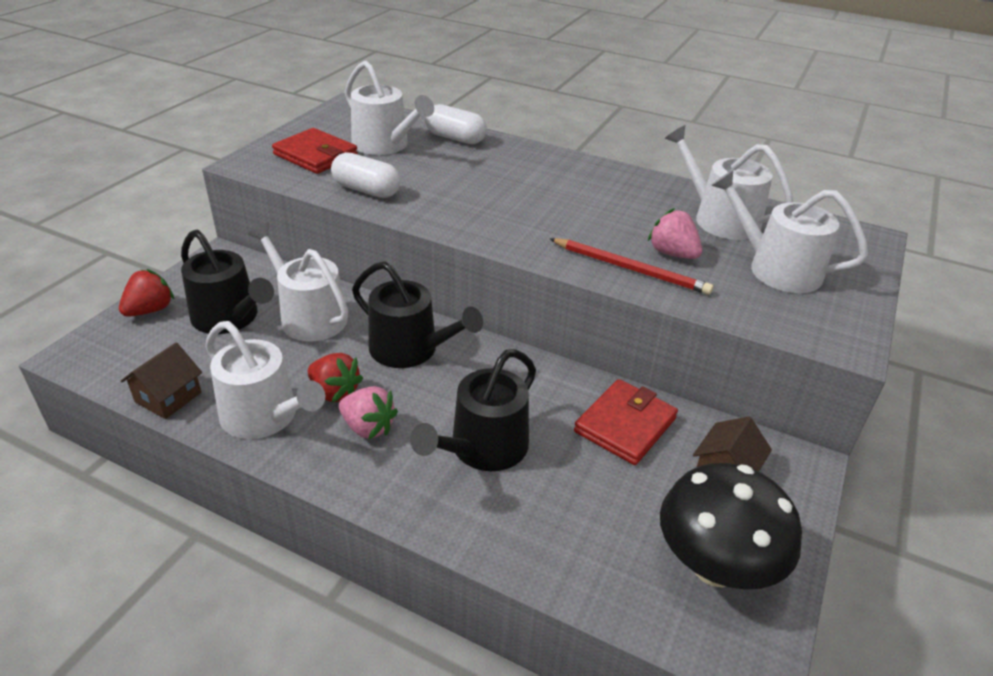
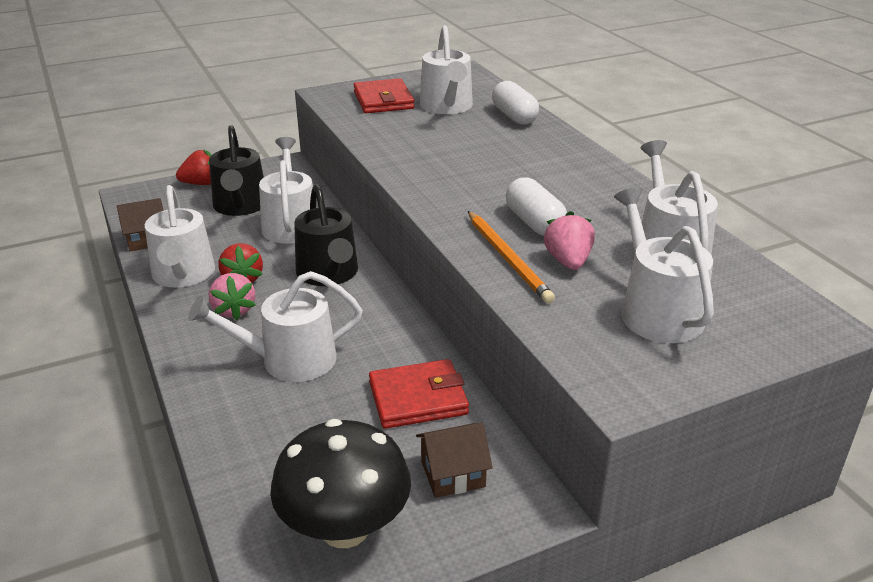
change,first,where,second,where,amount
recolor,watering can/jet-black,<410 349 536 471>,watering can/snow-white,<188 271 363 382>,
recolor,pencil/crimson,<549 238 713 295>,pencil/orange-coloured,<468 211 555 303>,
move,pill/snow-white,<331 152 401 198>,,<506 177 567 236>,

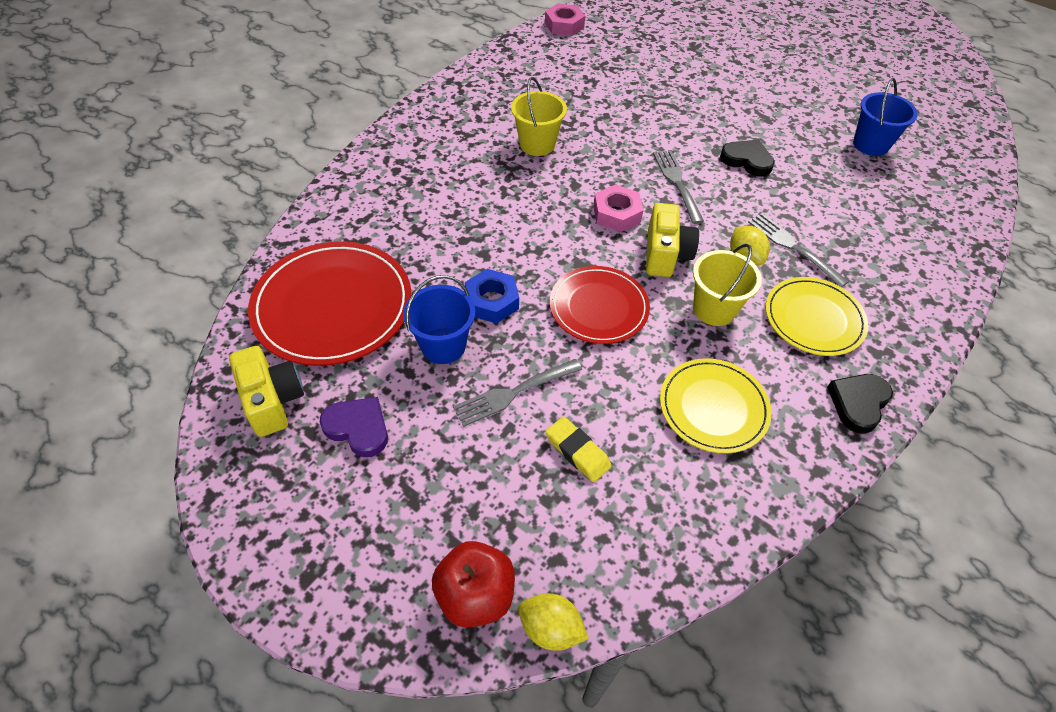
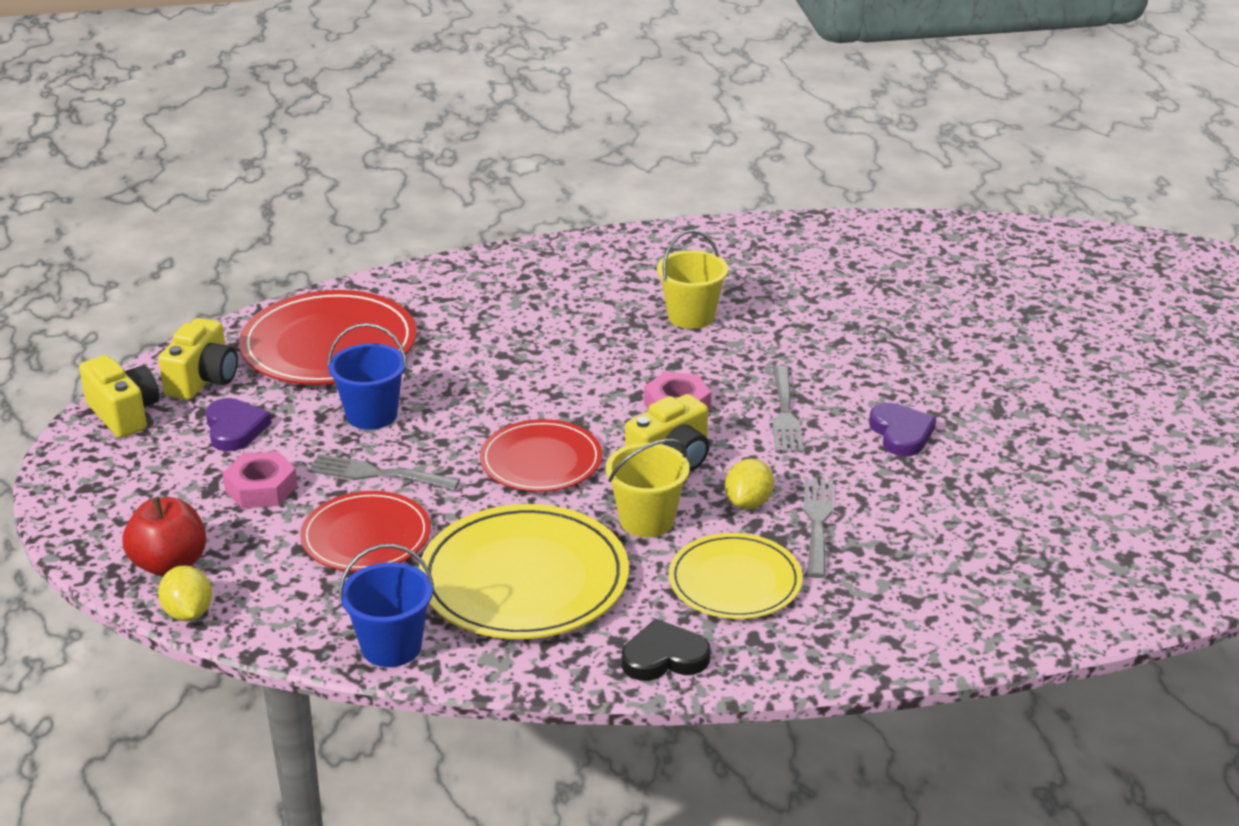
change,first,where,second,where,amount
insert,,,camera/yellow,<79 355 159 438>,
move,nut/pink,<545 3 585 36>,,<223 451 298 508>,
replace,gum eraser/yellow,<546 416 612 482>,flat dish/crimson,<300 491 431 572>,
move,bucket/royal blue,<853 78 918 156>,,<339 544 434 667>,
resize,flat dish/yellow,<660 358 772 454>,,<419 504 629 639>,x1.57
rotate,table fork/grey,<653 150 704 224>,,<773 366 803 453>,150 degrees clockwise
recolor,heart shape/jet-black,<720 140 775 177>,heart shape/royal purple,<869 403 936 456>,
delete,nut/royal blue,<465 269 519 323>,,,

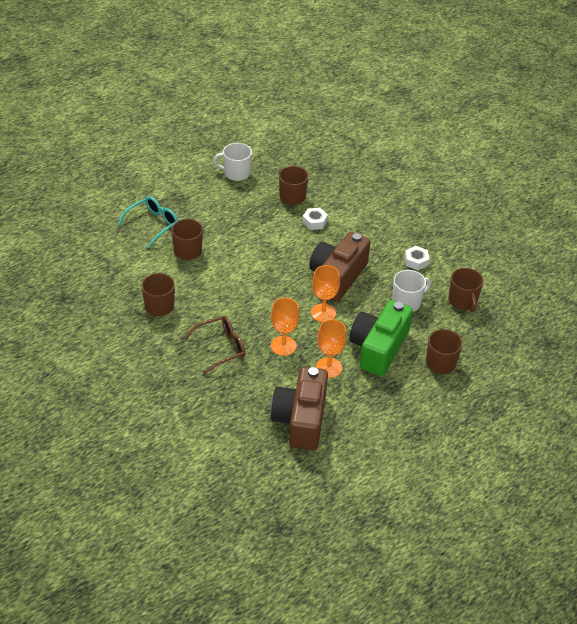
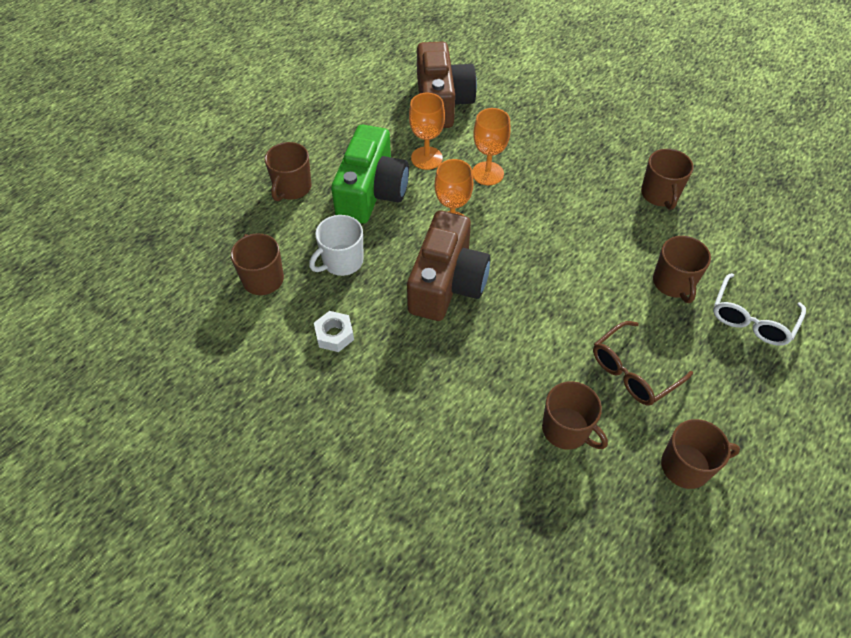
change,first,where,second,where,amount
move,spectacles/dark brown,<184 316 245 374>,,<593 321 693 406>,
recolor,mug/snow-white,<213 143 252 181>,mug/dark brown,<661 419 740 489>,
recolor,spectacles/teal,<117 196 178 248>,spectacles/snow-white,<713 273 806 345>,
delete,nut/snow-white,<302 208 328 230>,,,

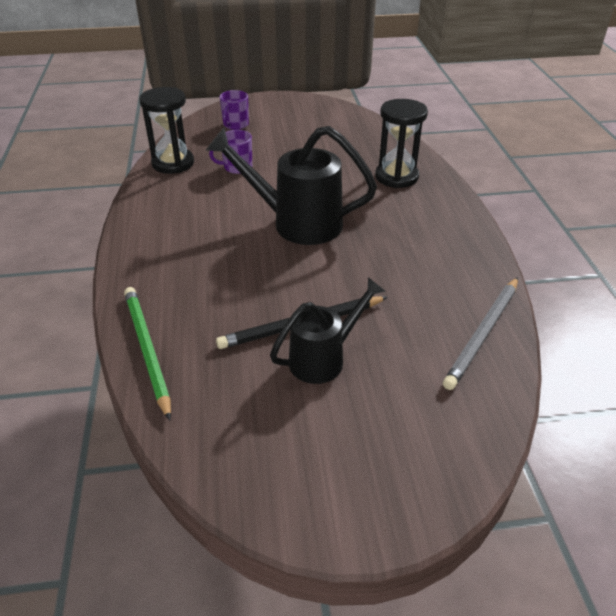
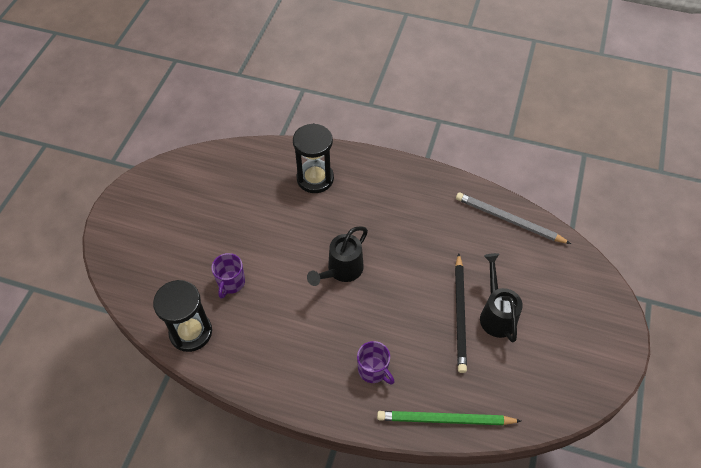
change,first,where,second,where,amount
resize,watering can/jet-black,<206 126 377 245>,,<307 226 368 286>,x0.63
move,mug/royal purple,<220 90 249 130>,,<357 341 395 385>,
rotate,pencil/grey,<443 277 518 390>,,<456 192 571 244>,150 degrees clockwise

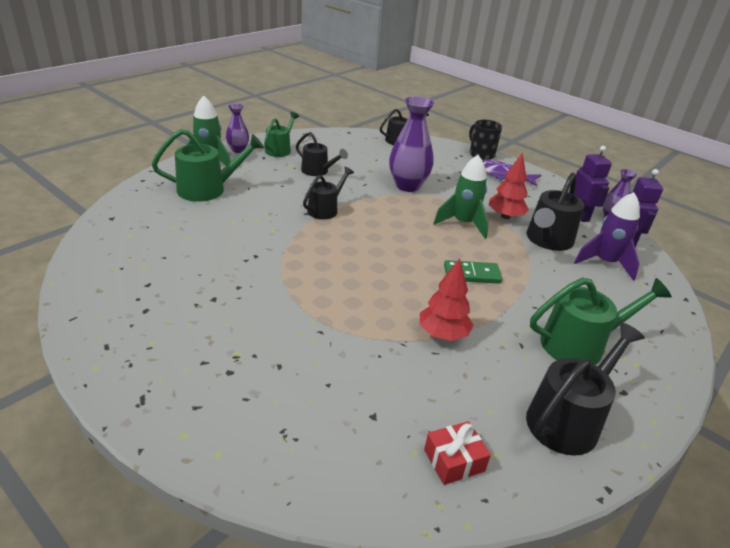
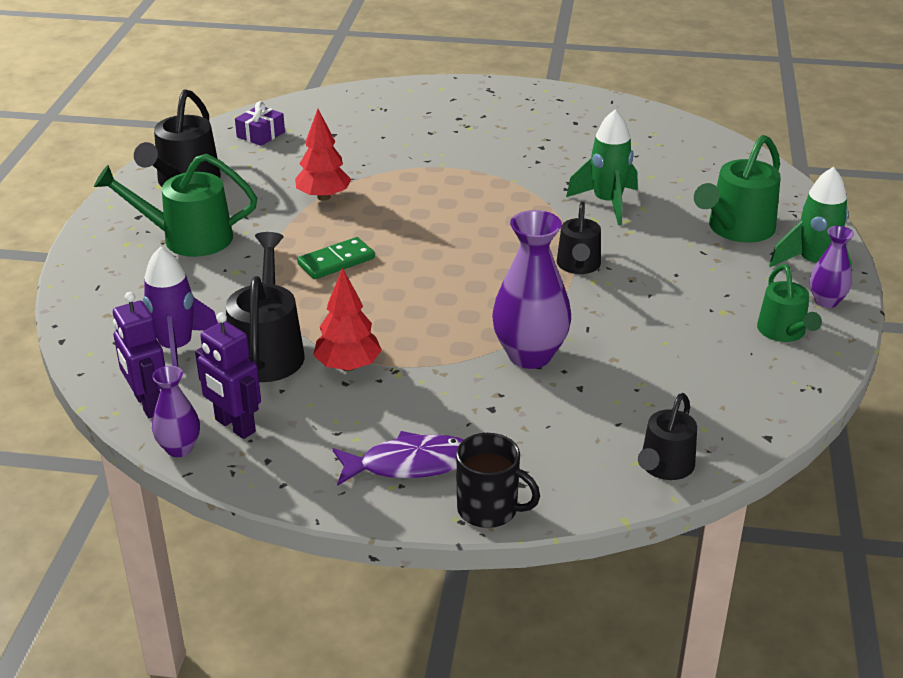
change,first,where,second,where,amount
rotate,watering can/green,<530 278 672 365>,,<94 154 257 257>,45 degrees clockwise
recolor,present/crimson,<424 421 491 485>,present/royal purple,<235 101 285 146>,
move,rocket/green,<433 155 489 239>,,<566 109 638 225>,
delete,watering can/jet-black,<296 132 348 176>,,,

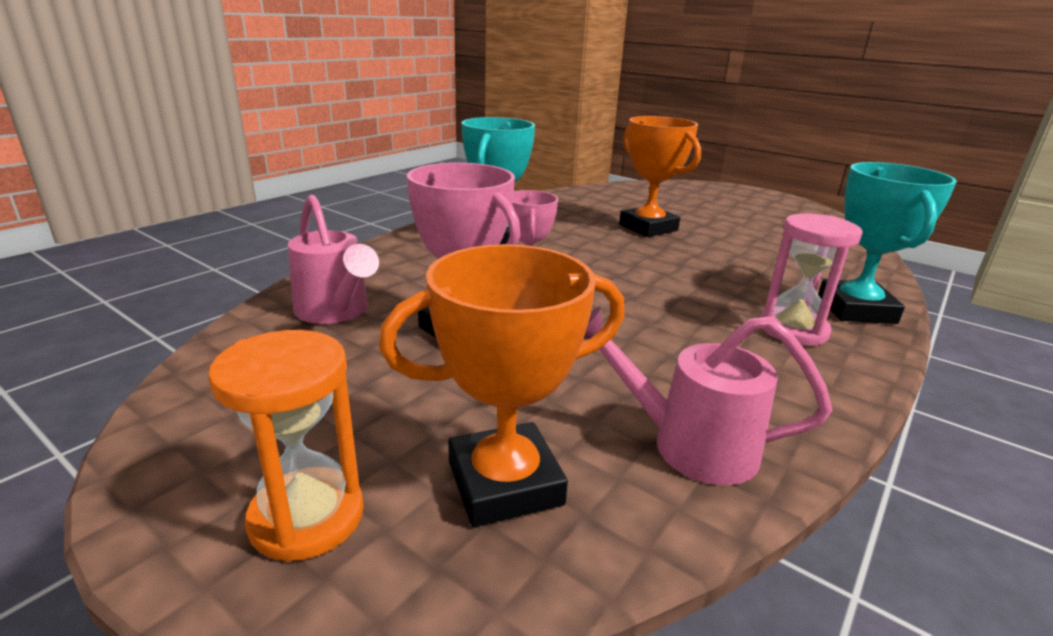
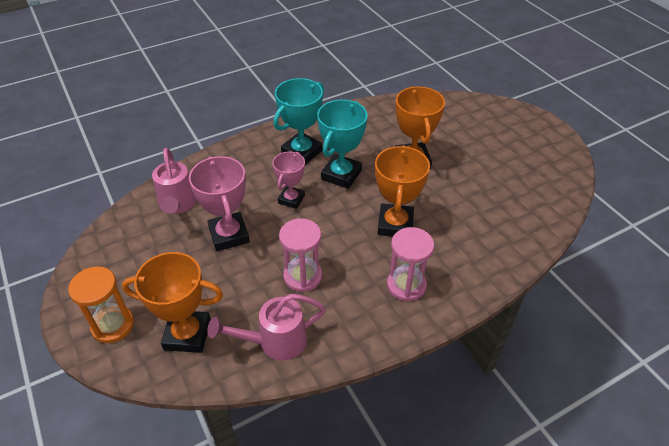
change,first,where,second,where,amount
rotate,watering can/pink,<583 307 833 485>,,<207 294 326 360>,60 degrees counterclockwise
insert,,,sand timer/pink,<279 219 322 292>,
move,prize cup/teal,<818 162 957 324>,,<317 99 368 189>,
insert,,,prize cup/orange-coloured,<375 145 430 237>,

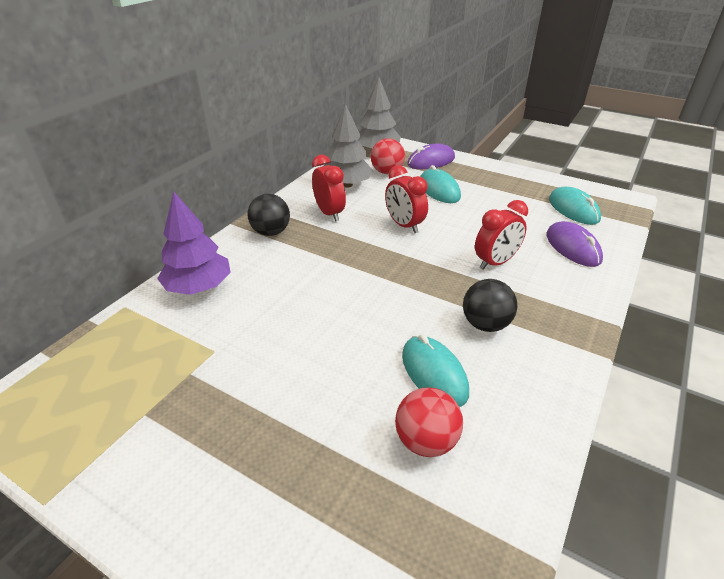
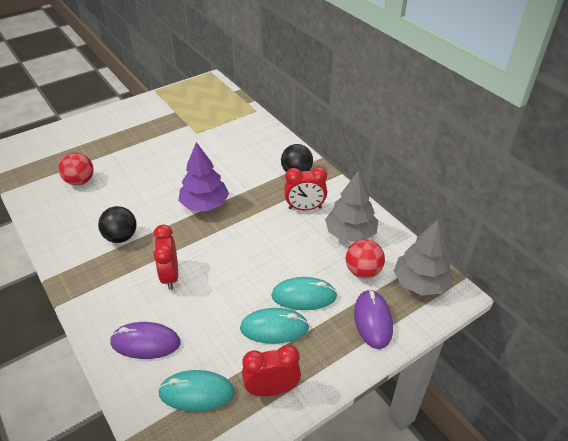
change,first,where,second,where,amount
move,fir tree/royal purple,<157 191 231 295>,,<178 142 229 211>,
move,PC mouse/teal,<402 334 469 407>,,<240 308 309 344>,
move,alarm clock/crimson,<385 165 428 233>,,<242 345 301 396>,

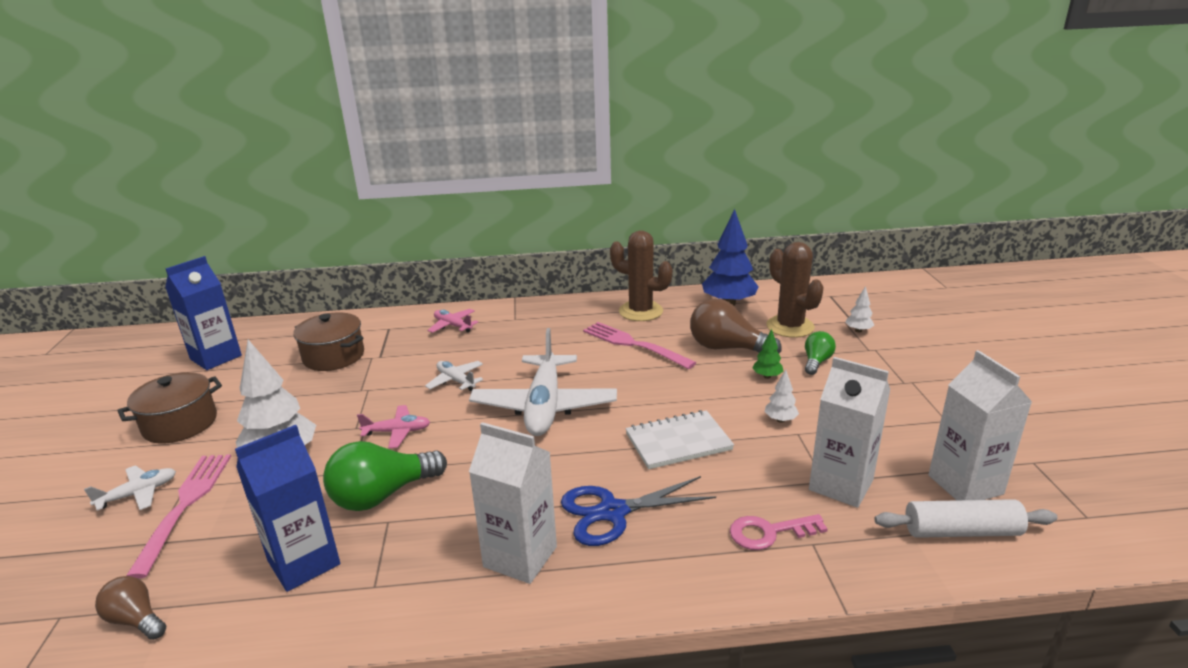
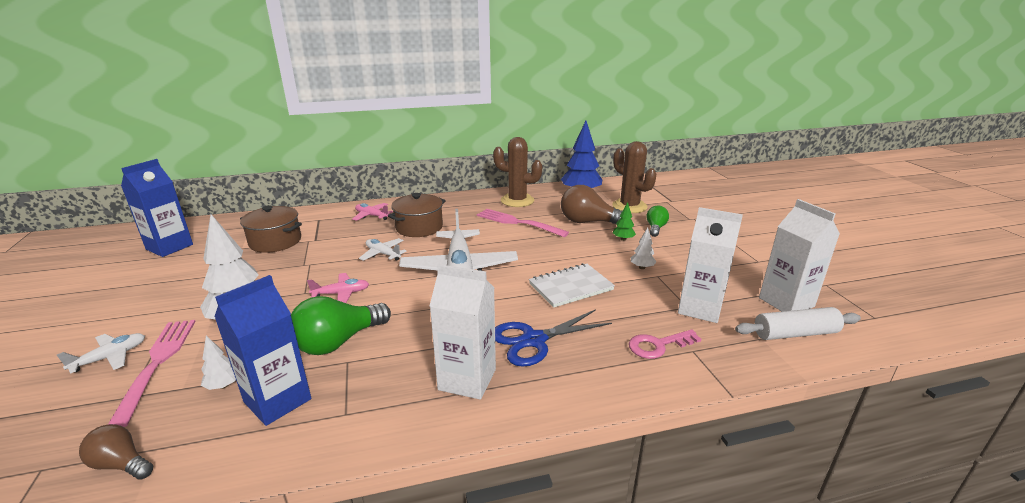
change,first,where,second,where,amount
move,fir tree/snow-white,<845 286 875 332>,,<201 336 236 390>,
move,stockpot/dark brown,<117 372 222 444>,,<388 193 446 237>,

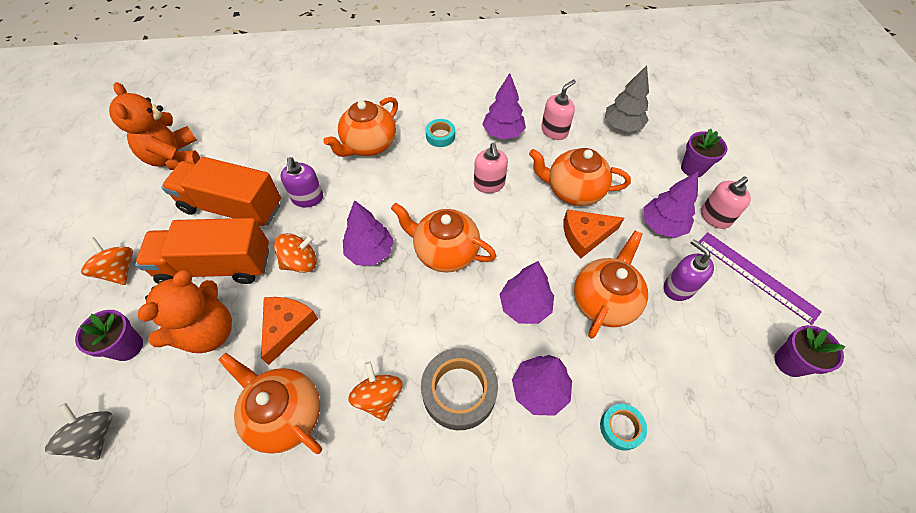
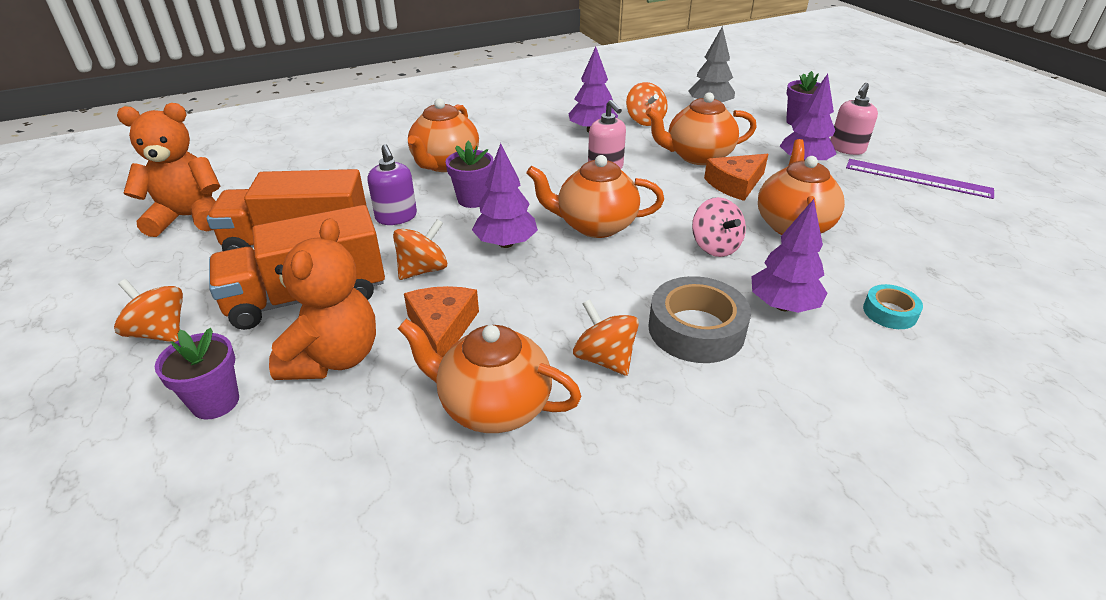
change,first,where,second,where,amount
rotate,teddy bear/orange-coloured,<109 82 200 170>,,<117 103 220 237>,120 degrees clockwise
move,plant pot/royal purple,<775 325 845 377>,,<446 141 494 208>,
replace,soap dispenser/pink,<541 79 576 140>,spinning top/orange-coloured,<626 82 668 126>,
replace,fir tree/royal purple,<500 261 554 324>,spinning top/pink,<692 197 746 257>,
delete,spinning top/grey,<45 403 112 460>,,,
delete,tape/teal,<426 119 455 147>,,,
delete,soap dispenser/royal purple,<664 239 714 301>,,,

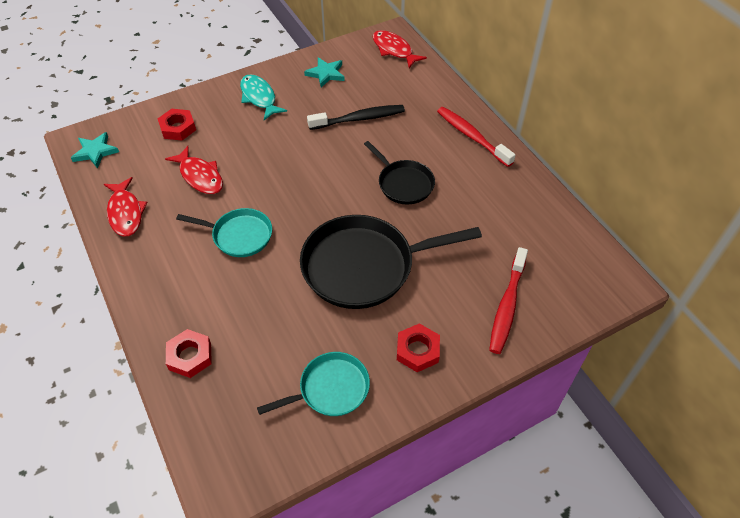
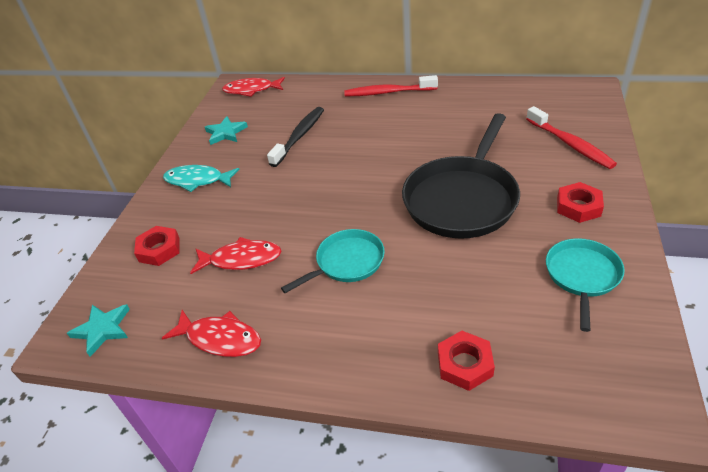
change,first,where,second,where,amount
delete,frying pan/jet-black,<364 141 435 204>,,,

